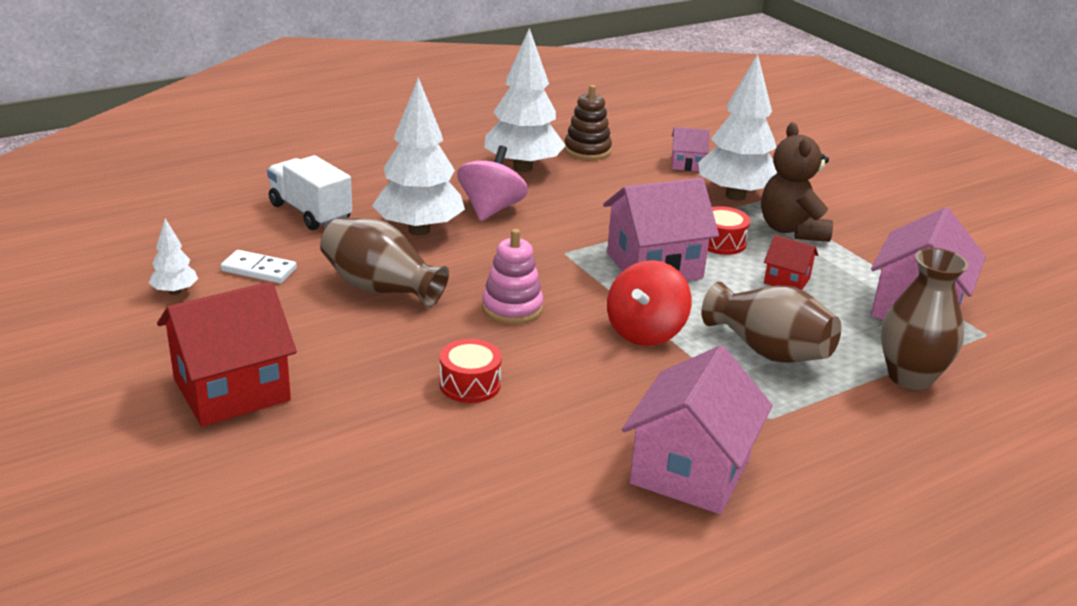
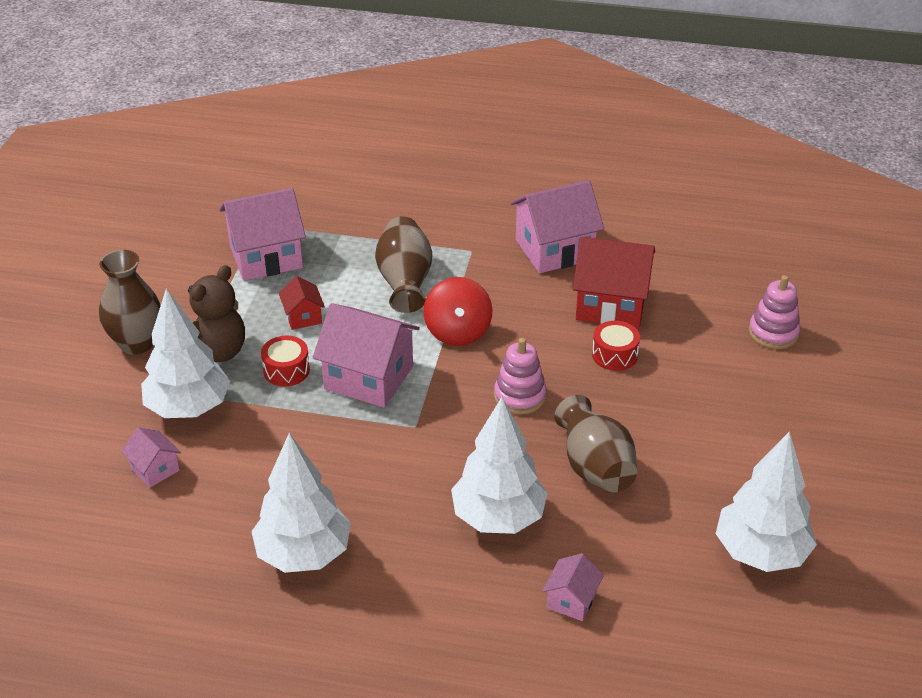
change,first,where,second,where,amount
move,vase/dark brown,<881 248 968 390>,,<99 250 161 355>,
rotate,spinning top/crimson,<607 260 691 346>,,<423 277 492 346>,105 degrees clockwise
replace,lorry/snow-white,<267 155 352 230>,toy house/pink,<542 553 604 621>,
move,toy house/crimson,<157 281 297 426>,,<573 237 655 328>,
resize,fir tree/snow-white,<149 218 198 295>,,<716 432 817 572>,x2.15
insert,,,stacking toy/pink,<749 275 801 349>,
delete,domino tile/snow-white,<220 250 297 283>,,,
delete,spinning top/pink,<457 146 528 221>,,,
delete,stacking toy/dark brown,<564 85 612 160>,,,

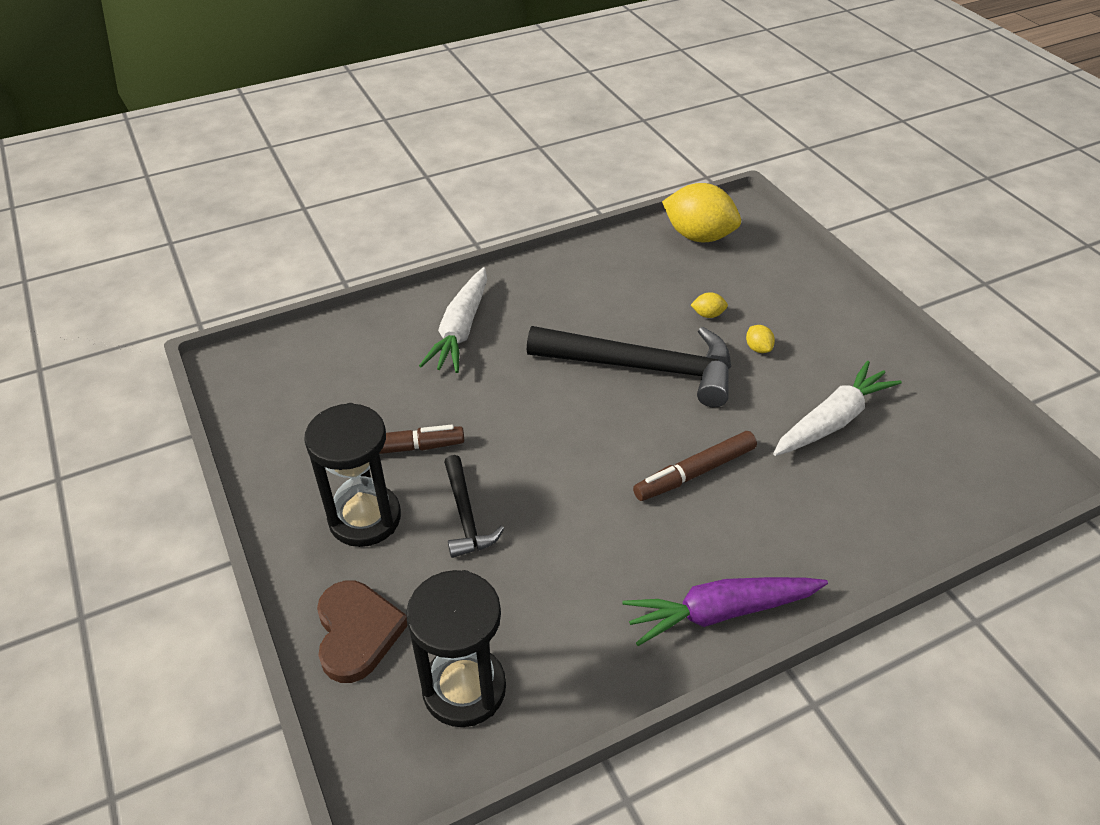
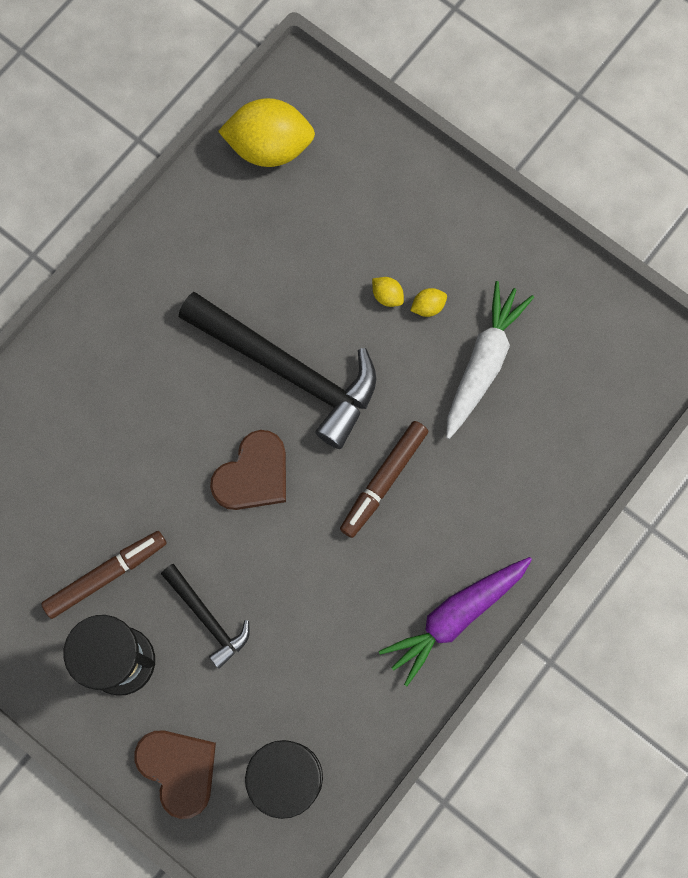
change,first,where,second,where,amount
rotate,carpenter's hammer/jet-black,<527 326 731 407>,,<179 292 376 449>,45 degrees clockwise
insert,,,heart shape/dark brown,<210 430 286 510>,
move,lemon/yellow,<691 292 728 318>,,<410 288 447 317>,
delete,toy carrot/snow-white,<419 267 487 373>,,,

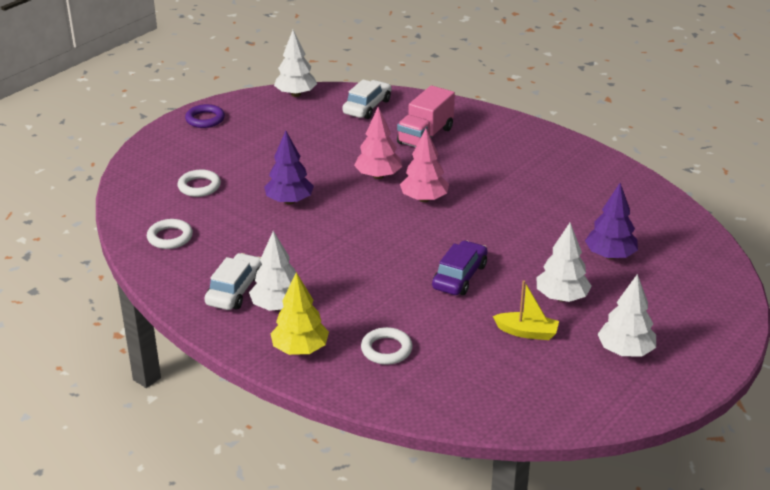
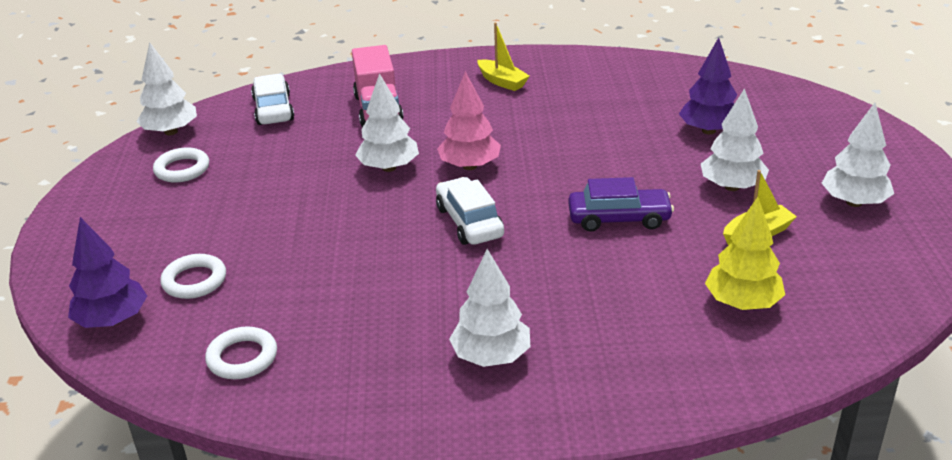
change,first,where,second,where,amount
move,fir tree/royal purple,<264 131 314 205>,,<68 217 147 328>,
move,ring/snow-white,<361 327 413 365>,,<153 147 209 183>,
recolor,fir tree/pink,<354 107 402 179>,fir tree/snow-white,<355 73 419 172>,
move,car/snow-white,<204 253 262 310>,,<436 177 504 245>,
insert,,,sailboat/yellow,<477 22 530 91>,
rotate,car/royal purple,<432 240 488 295>,,<568 177 674 232>,105 degrees clockwise
move,fir tree/yellow,<270 272 329 355>,,<705 197 785 310>,
delete,ring/royal purple,<185 104 225 128>,,,

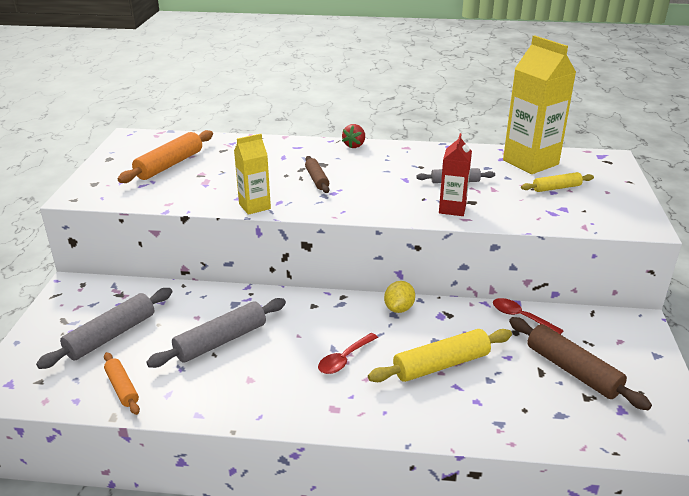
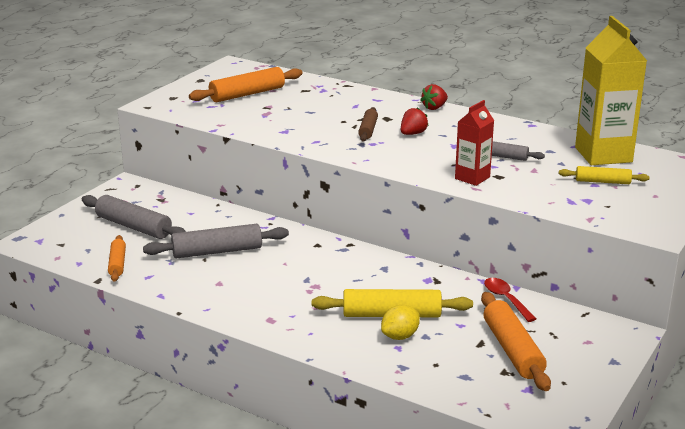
change,first,where,second,where,amount
rotate,pastry roller/grey,<36 288 172 369>,,<82 195 186 239>,60 degrees clockwise
move,lemon/yellow,<384 281 415 313>,,<381 305 420 340>,
insert,,,strawberry/crimson,<401 107 429 135>,
recolor,pastry roller/dark brown,<509 317 652 410>,pastry roller/orange-coloured,<481 292 551 391>,
delete,juice carton/yellow,<234 134 271 215>,,,
delete,tablespoon/crimson,<318 333 378 374>,,,

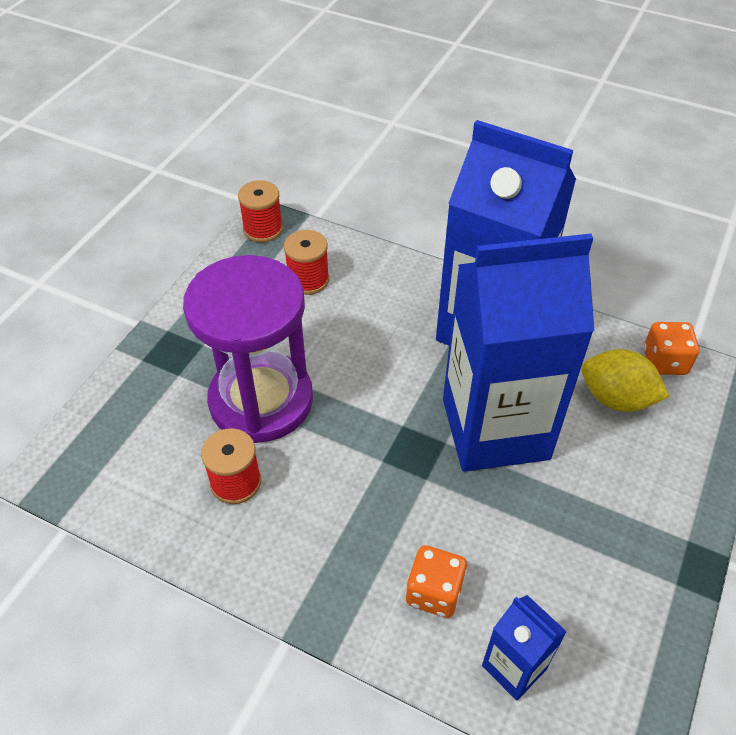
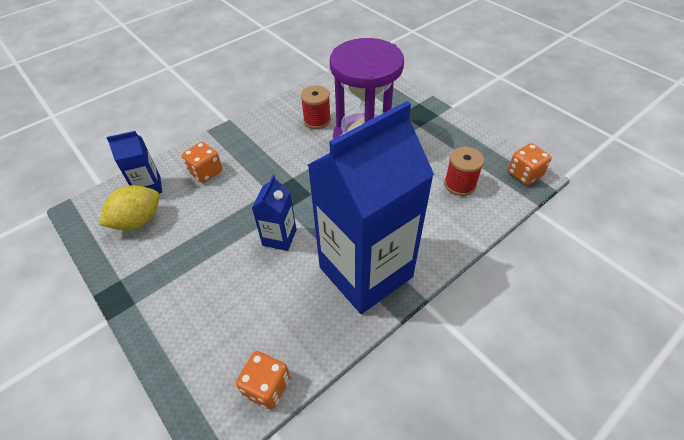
change,first,where,second,where,amount
move,lemon/yellow,<581 349 670 412>,,<99 185 160 231>,
resize,juice carton/royal blue,<443 233 594 472>,,<252 175 296 251>,x0.43
replace,reel of thread/crimson,<238 180 283 242>,game die/orange-coloured,<508 143 552 185>,

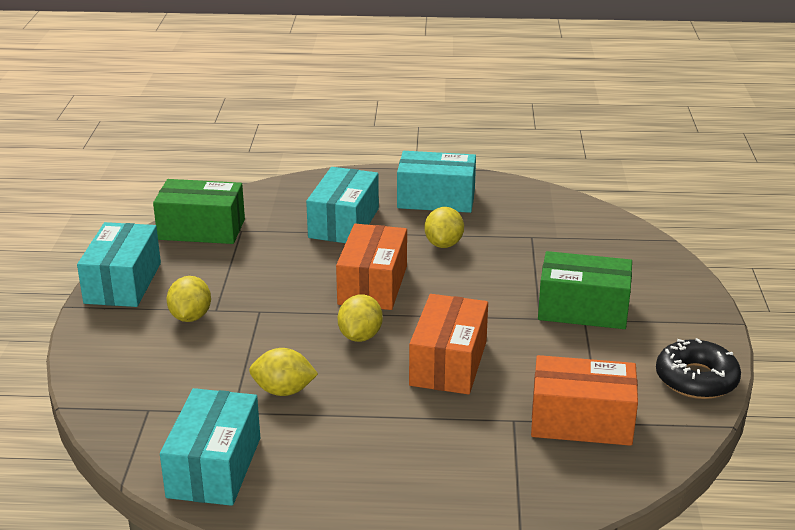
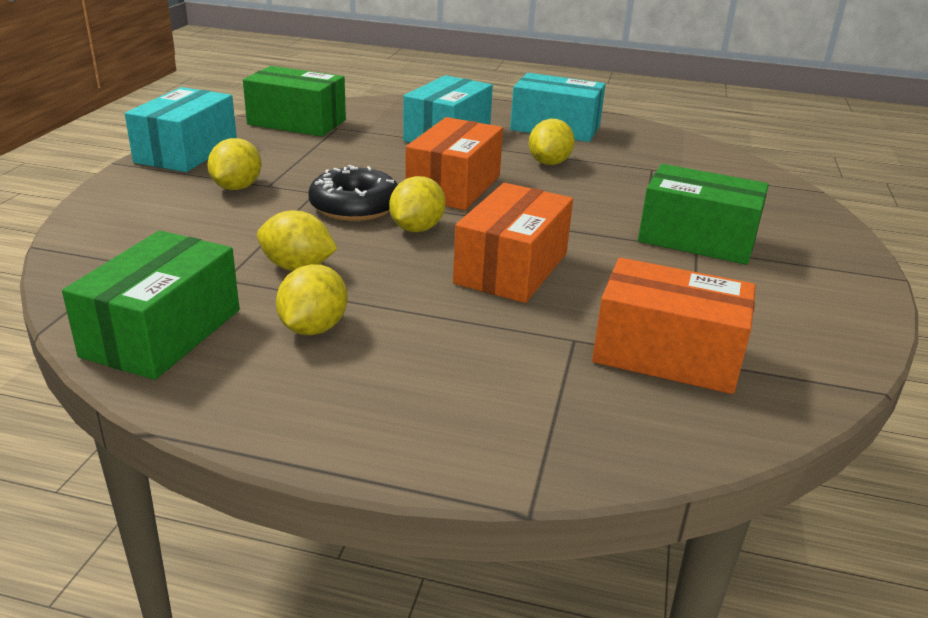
change,first,where,second,where,amount
recolor,parcel/teal,<160 388 260 506>,parcel/green,<62 231 239 380>,
insert,,,lemon/yellow,<276 264 348 335>,
move,glazed donut/jet-black,<656 338 741 399>,,<309 165 398 221>,

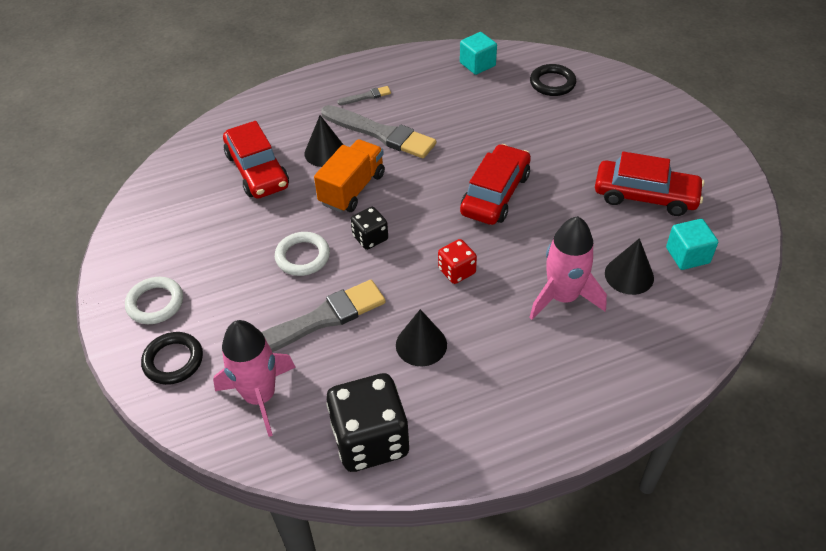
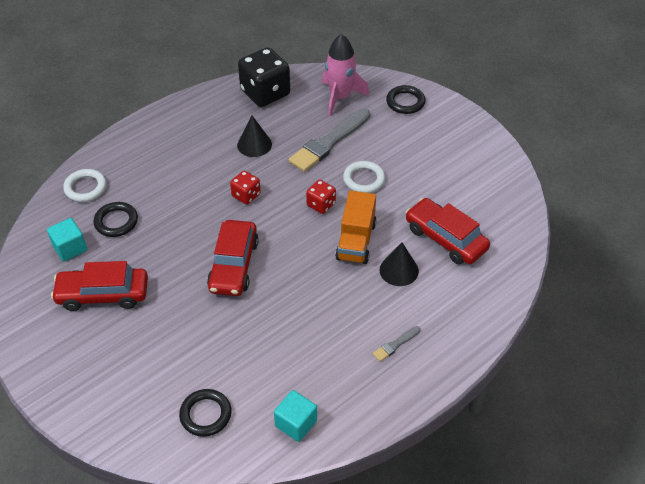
change,first,where,second,where,amount
move,ring/snow-white,<125 277 183 324>,,<63 169 106 202>,
replace,cone/jet-black,<605 238 654 295>,ring/jet-black,<93 202 138 237>,
recolor,game die/jet-black,<351 207 388 250>,game die/crimson,<306 180 336 214>,
delete,brush/grey,<321 105 436 158>,,,
delete,rocket/pink,<529 216 607 320>,,,

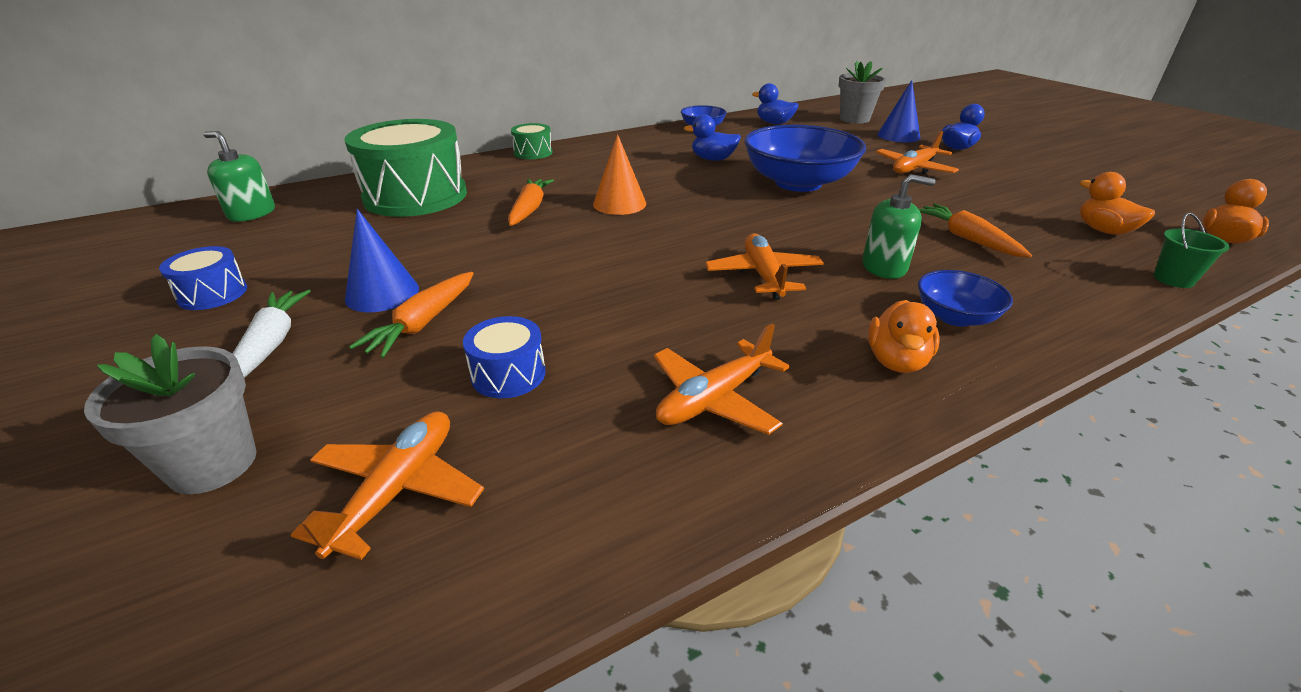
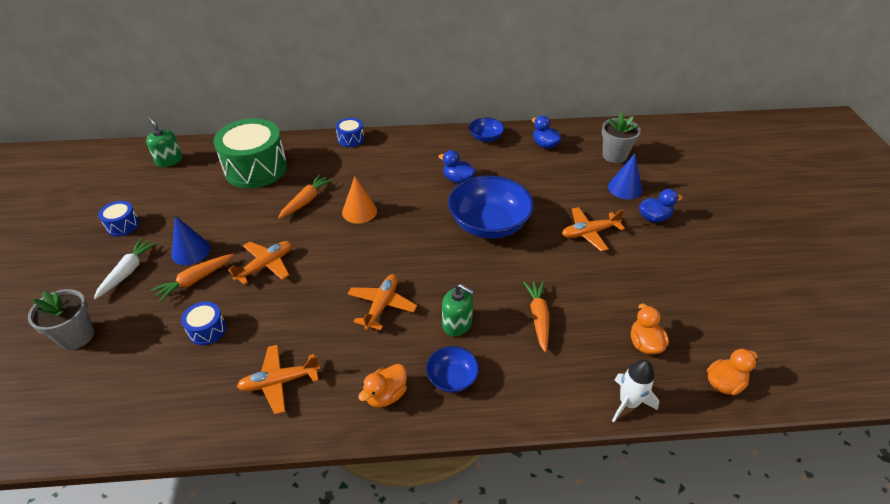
change,first,where,second,where,amount
move,toy plane/orange-coloured,<291 411 484 560>,,<228 241 292 285>,
recolor,toy drum/green,<511 123 552 159>,toy drum/royal blue,<336 118 364 147>,
replace,bucket/green,<1153 213 1230 288>,rocket/snow-white,<612 360 659 422>,

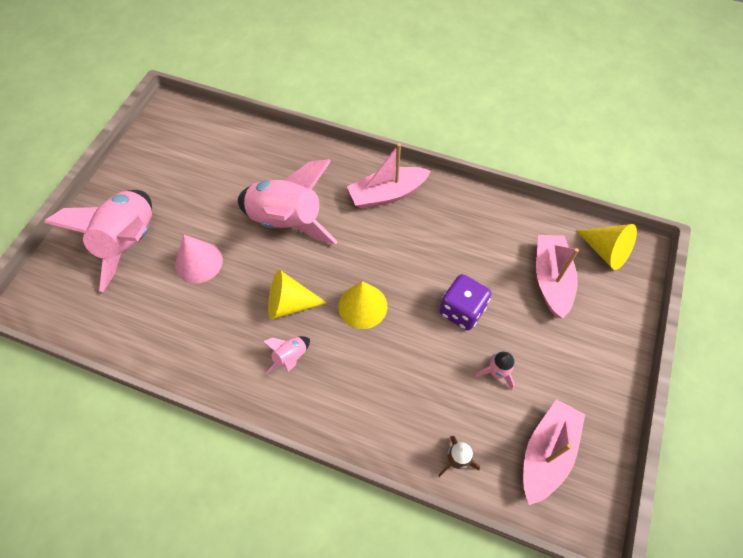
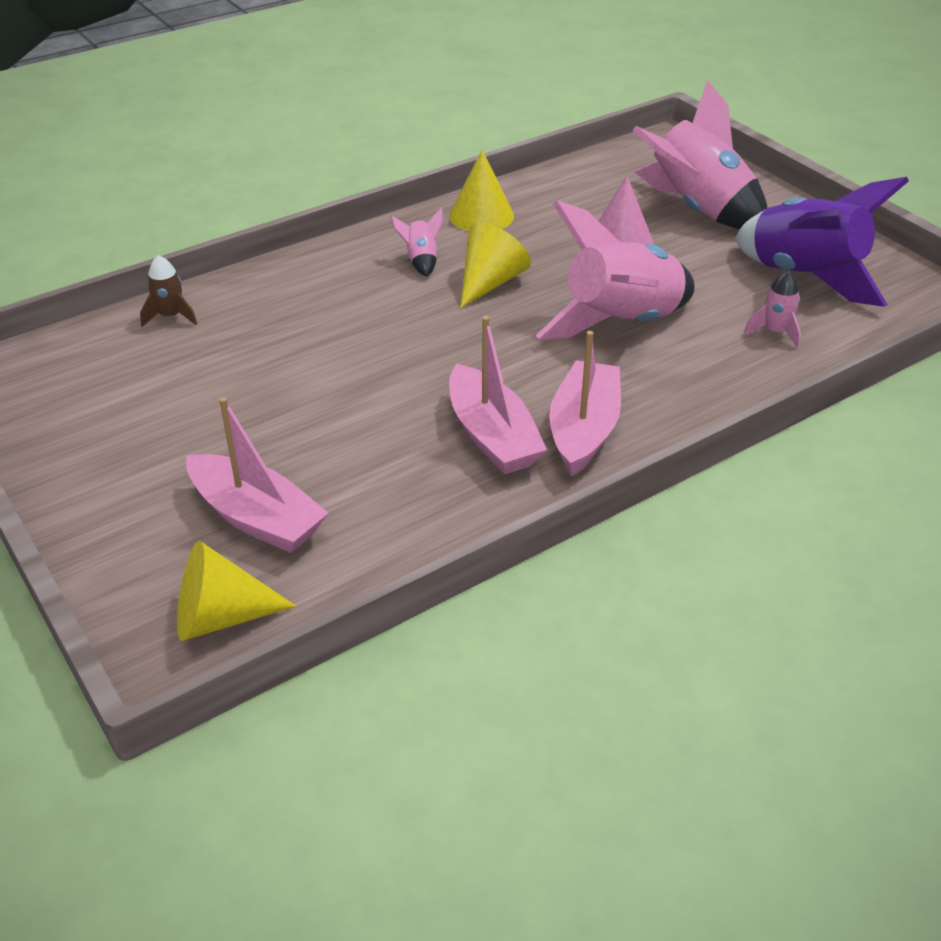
change,first,where,second,where,amount
move,cone/yellow,<338 281 387 329>,,<449 150 514 231>,
move,sailboat/pink,<523 399 585 505>,,<449 316 547 474>,
insert,,,rocket/royal purple,<735 177 909 307>,
move,rocket/pink,<475 351 515 390>,,<744 270 801 348>,
delete,game die/royal purple,<439 274 491 330>,,,

